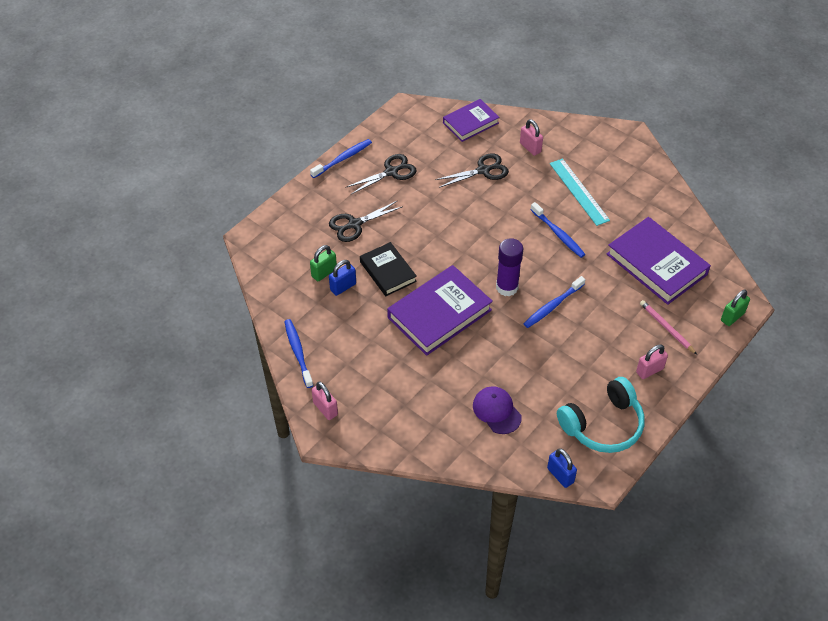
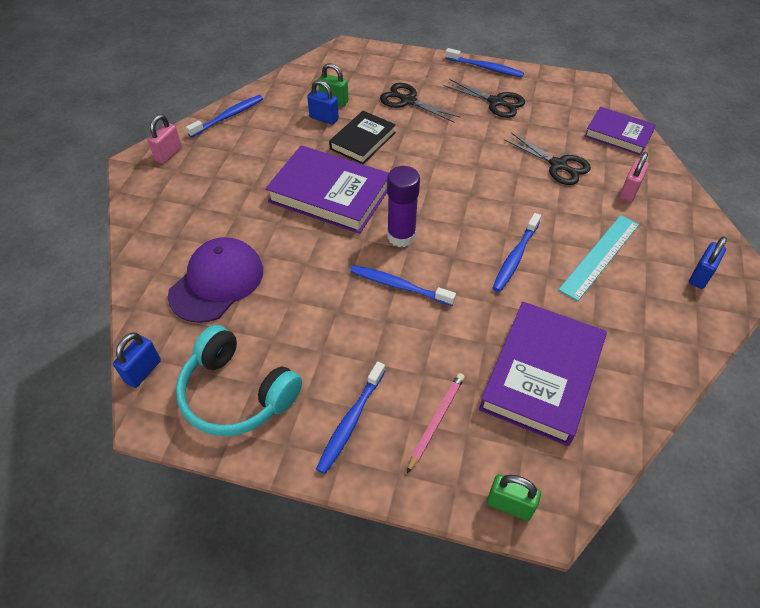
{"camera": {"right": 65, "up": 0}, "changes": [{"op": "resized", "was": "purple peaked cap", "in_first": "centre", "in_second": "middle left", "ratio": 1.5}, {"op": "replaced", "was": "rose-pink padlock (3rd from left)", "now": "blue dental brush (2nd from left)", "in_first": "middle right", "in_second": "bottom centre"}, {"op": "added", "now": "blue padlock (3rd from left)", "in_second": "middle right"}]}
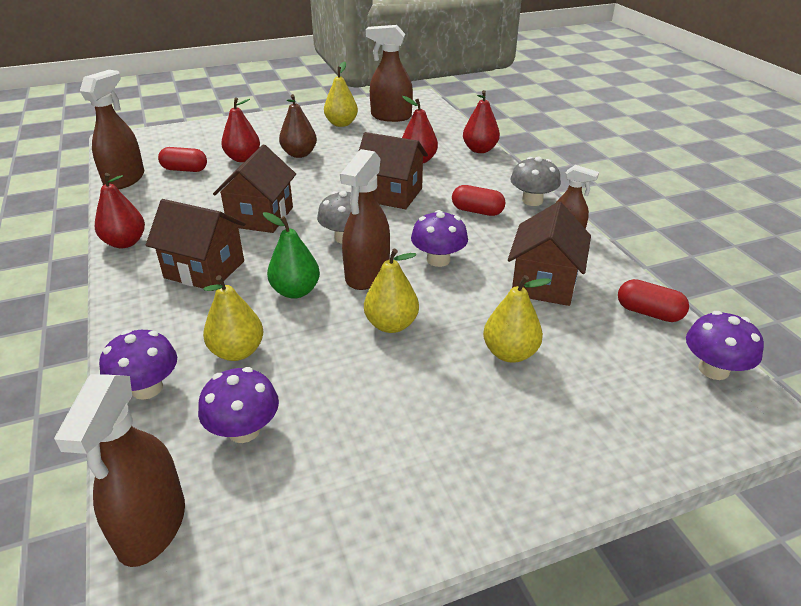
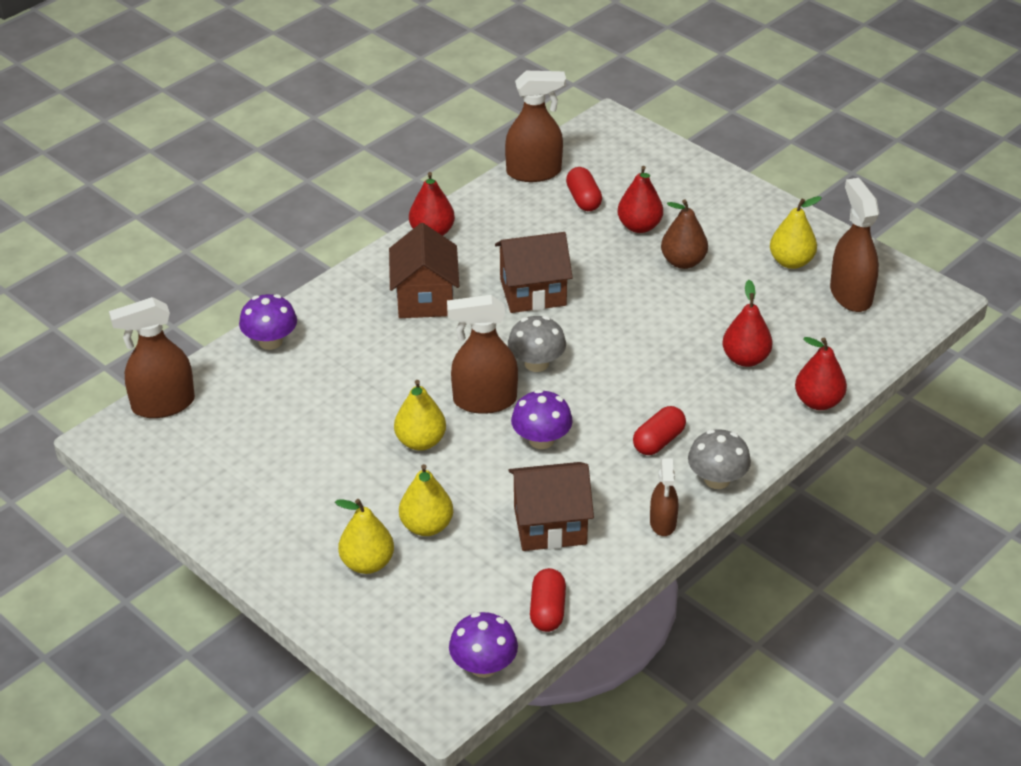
{"camera": {"right": 65, "up": 5}, "changes": [{"op": "removed", "was": "purple fungus (2nd from left)", "in_first": "bottom left"}, {"op": "moved", "was": "yellow toy pear (1st from left)", "in_first": "middle left", "in_second": "bottom centre"}, {"op": "removed", "was": "leaf-green toy pear", "in_first": "centre"}, {"op": "removed", "was": "russet toy house (3rd from left)", "in_first": "top centre"}, {"op": "turned", "was": "crimson pill (2nd from left in the first image)", "in_first": "top centre", "in_second": "centre", "clockwise": 45}]}
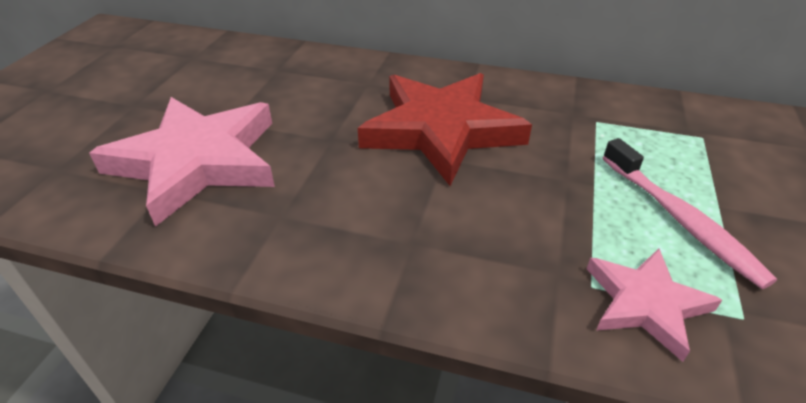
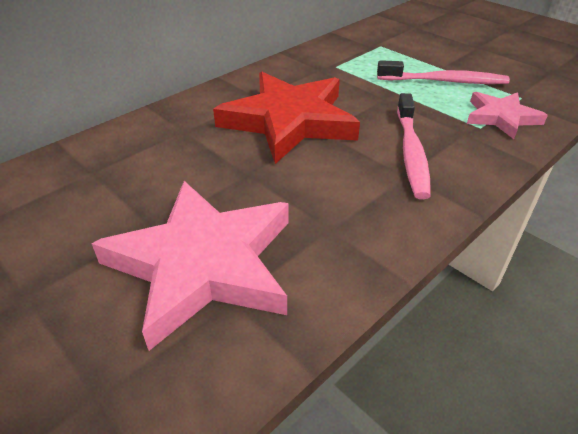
{"camera": {"right": -60, "up": 0}, "changes": [{"op": "added", "now": "rose-pink dental brush (1st from left)", "in_second": "middle right"}]}
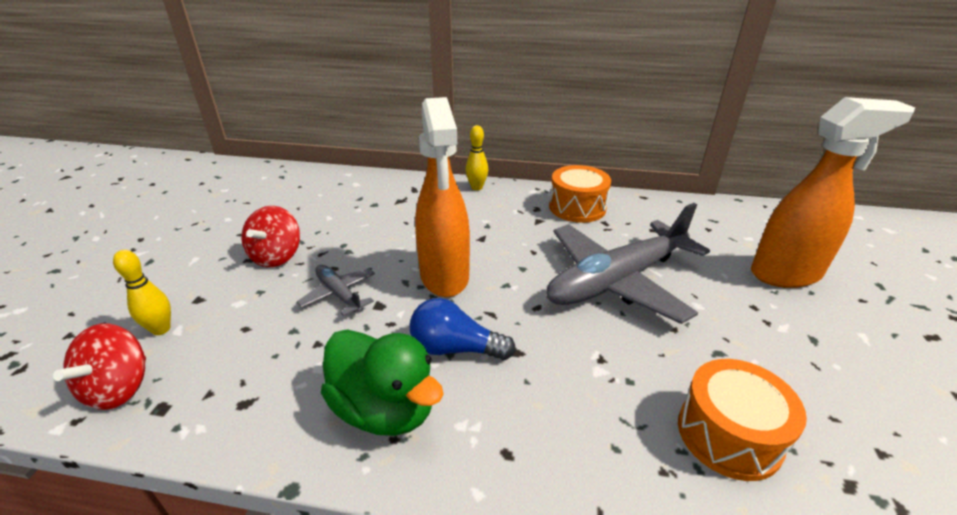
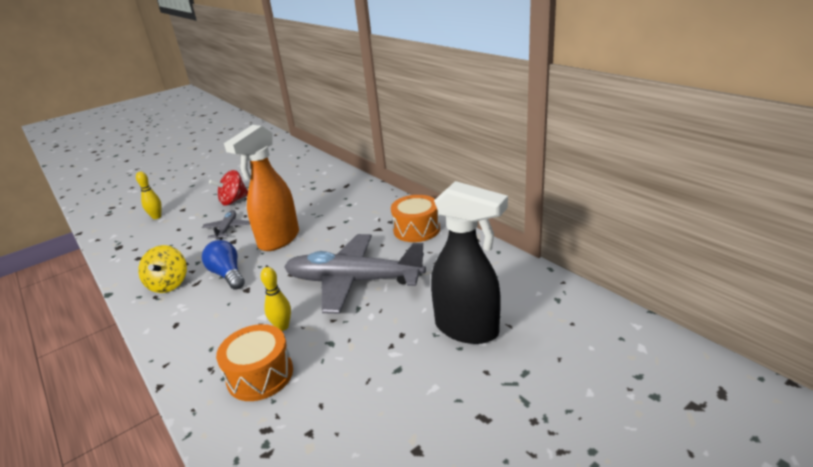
{"camera": {"right": 45, "up": -5}, "changes": [{"op": "removed", "was": "crimson toy top (1st from left)", "in_first": "bottom left"}, {"op": "replaced", "was": "leaf-green toy duck", "now": "yellow toy top", "in_first": "bottom centre", "in_second": "middle left"}, {"op": "moved", "was": "yellow bowling pin (2nd from left)", "in_first": "top centre", "in_second": "centre"}, {"op": "recoloured", "was": "orange-coloured sprayer (2nd from left)", "now": "ebony sprayer", "in_first": "middle right", "in_second": "centre"}]}
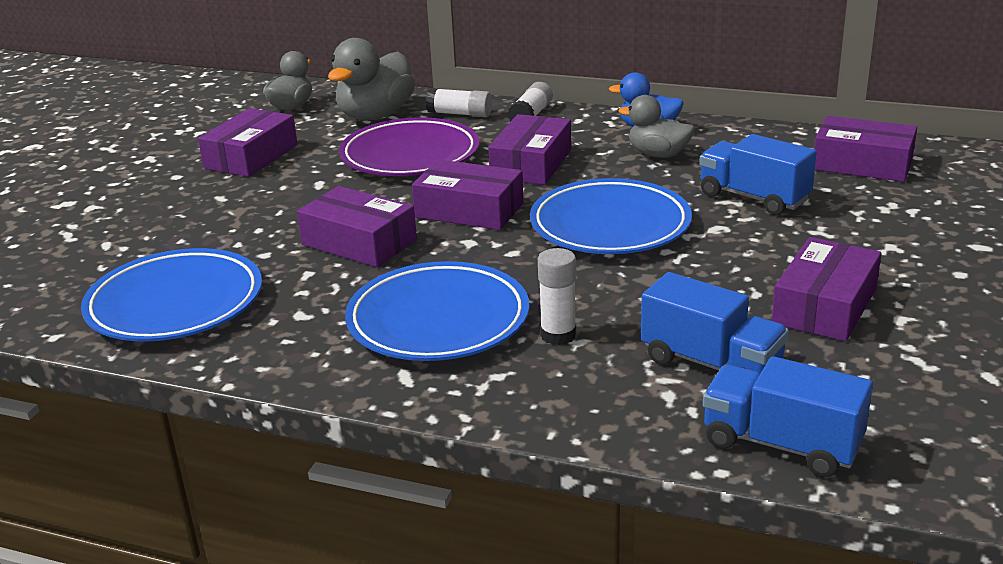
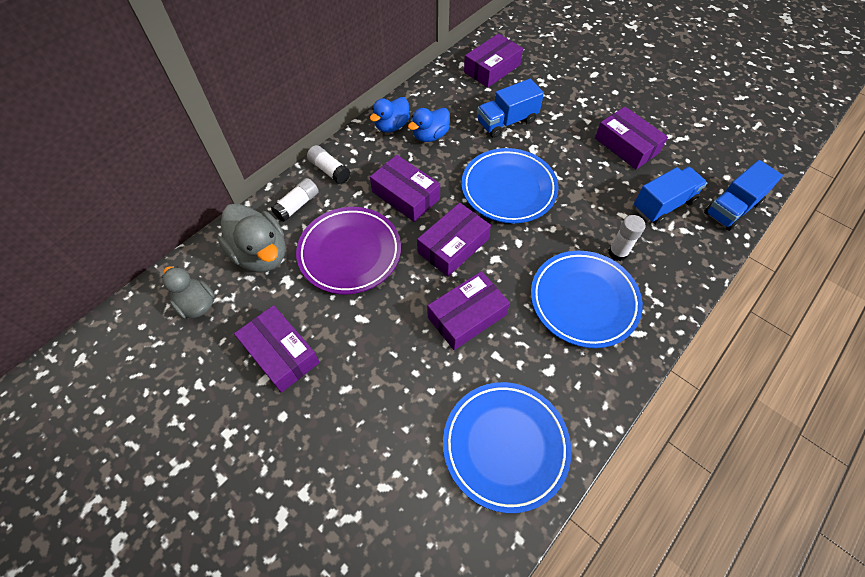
{"camera": {"right": -70, "up": 30}, "changes": [{"op": "recoloured", "was": "gray toy duck (3rd from left)", "now": "blue toy duck (2nd from left)", "in_first": "top centre", "in_second": "top centre"}]}
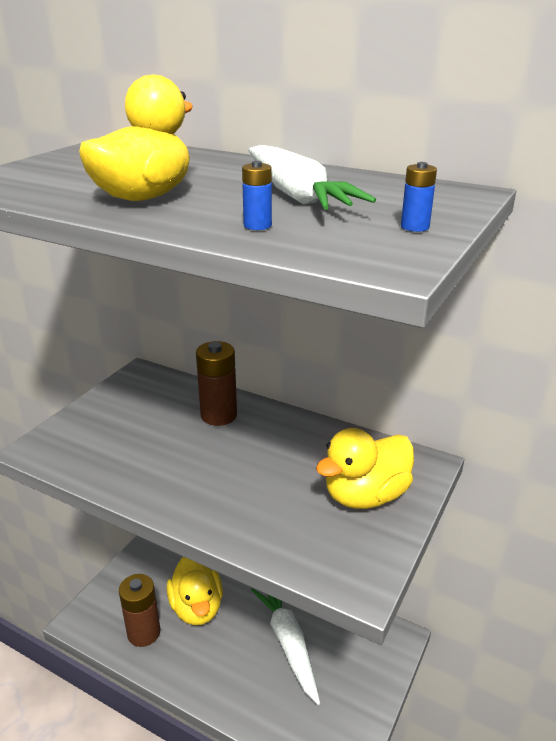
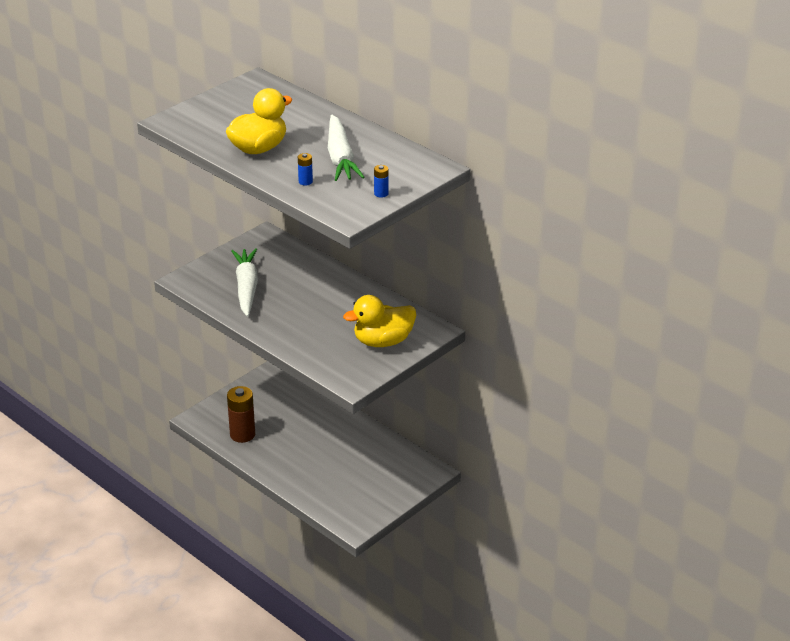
{"camera": {"right": 15, "up": 5}, "changes": [{"op": "removed", "was": "yellow toy duck (2nd from left)", "in_first": "bottom centre"}, {"op": "removed", "was": "russet battery (2nd from left)", "in_first": "centre"}, {"op": "moved", "was": "pure white toy carrot (1st from left)", "in_first": "bottom centre", "in_second": "middle left"}]}
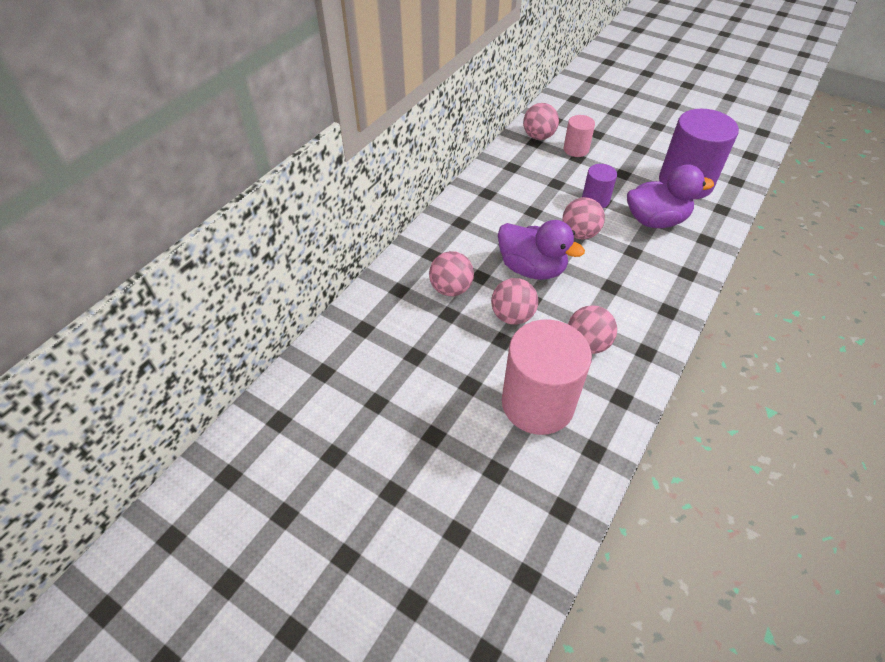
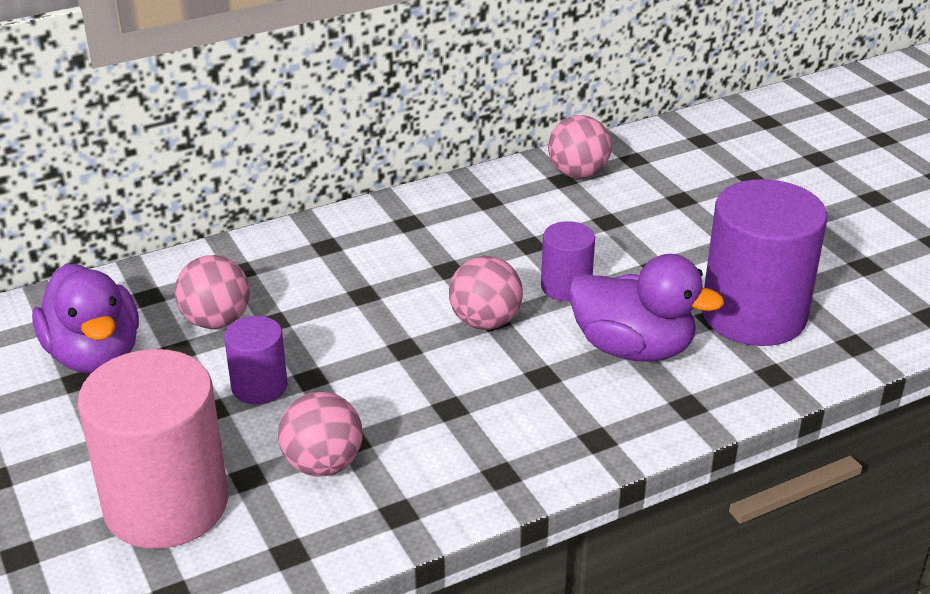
{"camera": {"right": 30, "up": -15}, "changes": [{"op": "replaced", "was": "rose-pink sphere (2nd from left)", "now": "purple cylinder (1st from left)", "in_first": "centre", "in_second": "middle left"}, {"op": "moved", "was": "purple toy duck (1st from left)", "in_first": "centre", "in_second": "middle left"}, {"op": "removed", "was": "rose-pink cylinder (2nd from left)", "in_first": "top centre"}]}
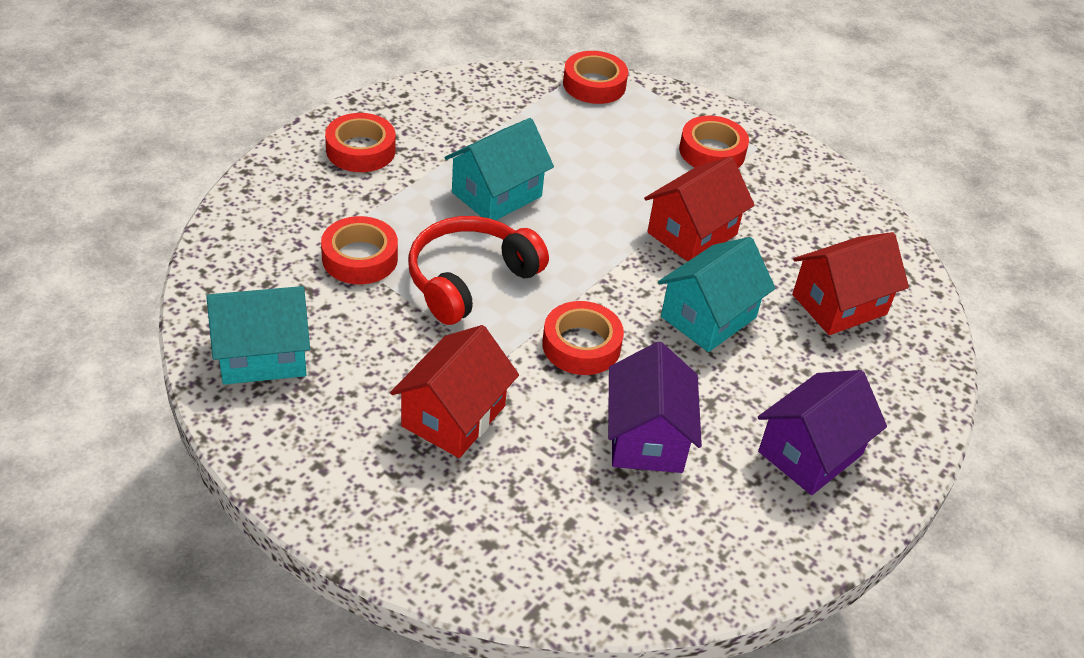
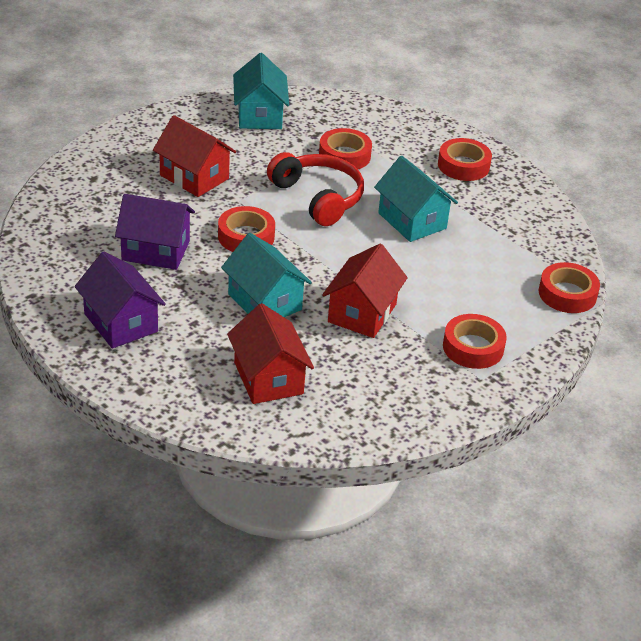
{"camera": {"right": 100, "up": -5}, "changes": [{"op": "turned", "was": "crimson toy house (2nd from left in the first image)", "in_first": "top centre", "in_second": "centre", "clockwise": 60}]}
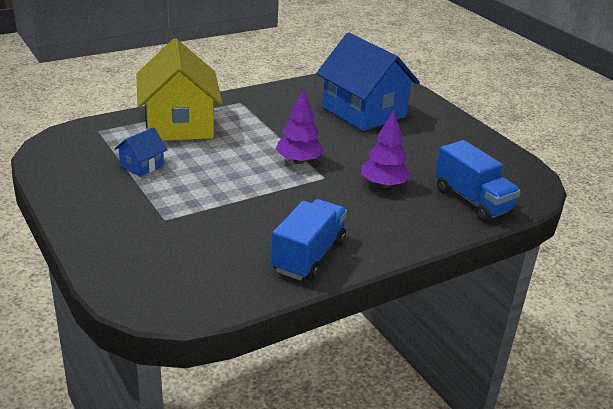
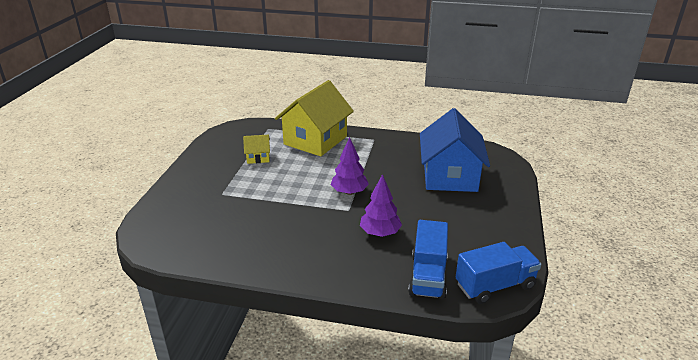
{"camera": {"right": 45, "up": 0}, "changes": [{"op": "recoloured", "was": "blue toy house (1st from left)", "now": "yellow toy house (1st from left)", "in_first": "middle left", "in_second": "centre"}, {"op": "moved", "was": "blue lorry (1st from left in the first image)", "now": "blue lorry (2nd from left)", "in_first": "centre", "in_second": "bottom right"}]}
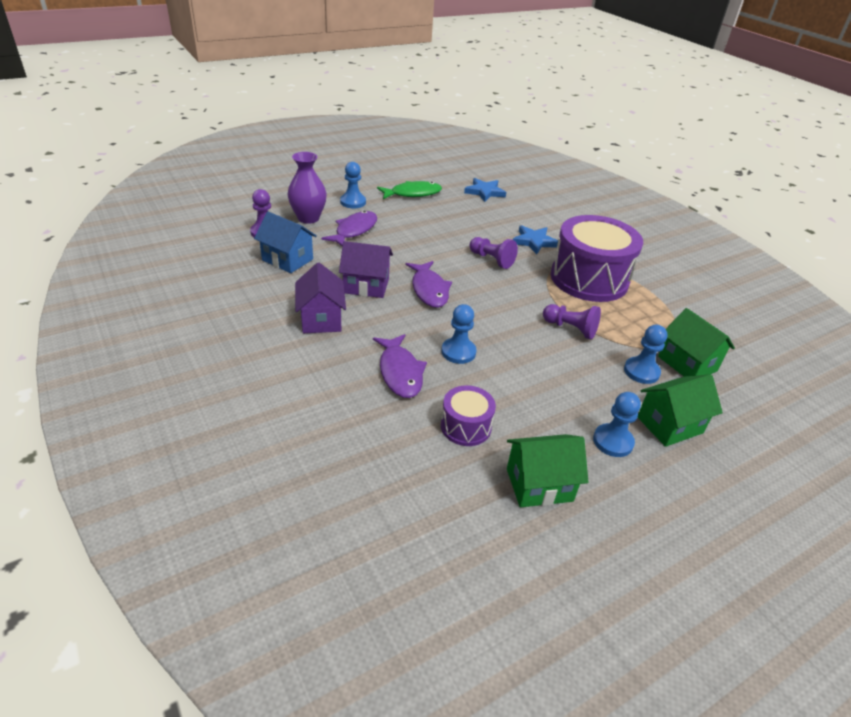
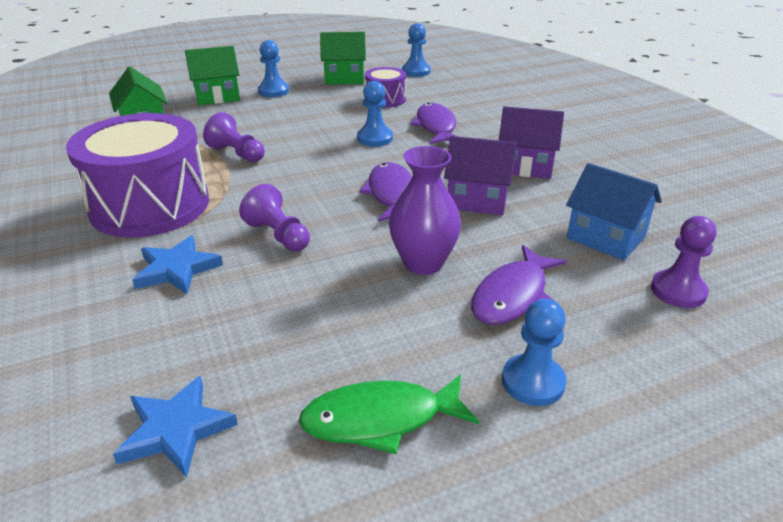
{"camera": {"right": -170, "up": -5}, "changes": [{"op": "moved", "was": "purple tall vase", "in_first": "top centre", "in_second": "centre"}, {"op": "turned", "was": "purple toy house (1st from left in the first image)", "in_first": "centre", "in_second": "top right", "clockwise": -75}, {"op": "moved", "was": "blue game pawn (4th from left in the first image)", "now": "blue game pawn (3rd from left)", "in_first": "middle right", "in_second": "top centre"}]}
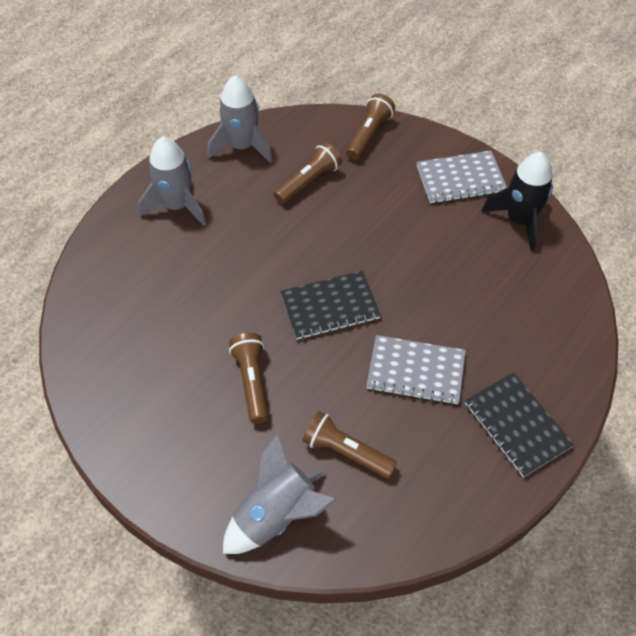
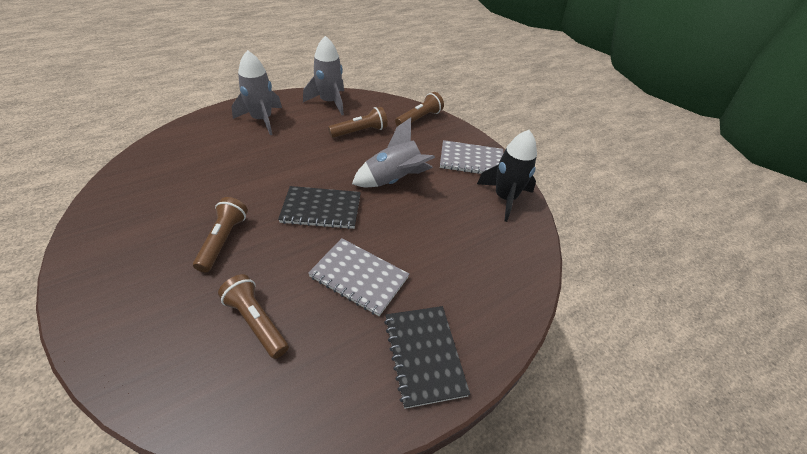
{"camera": {"right": 15, "up": -10}, "changes": [{"op": "moved", "was": "gray toy rocket (3rd from left)", "in_first": "bottom centre", "in_second": "centre"}]}
